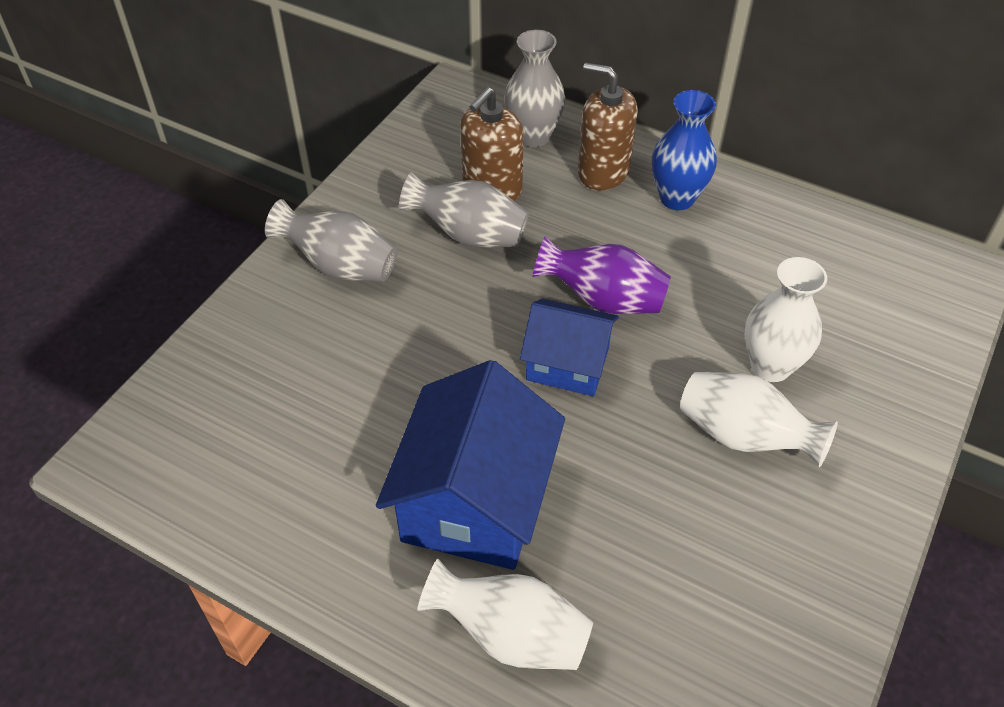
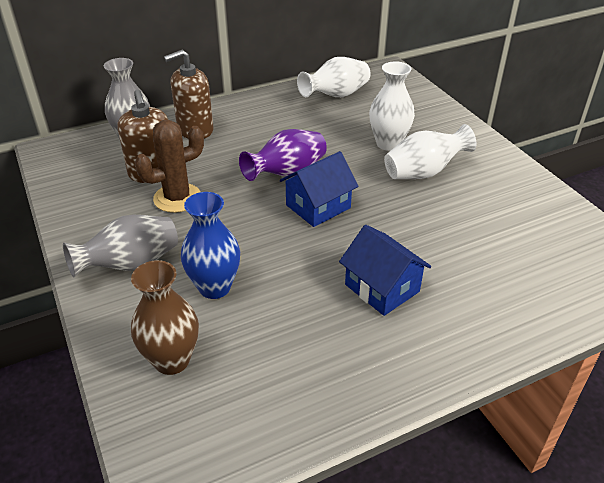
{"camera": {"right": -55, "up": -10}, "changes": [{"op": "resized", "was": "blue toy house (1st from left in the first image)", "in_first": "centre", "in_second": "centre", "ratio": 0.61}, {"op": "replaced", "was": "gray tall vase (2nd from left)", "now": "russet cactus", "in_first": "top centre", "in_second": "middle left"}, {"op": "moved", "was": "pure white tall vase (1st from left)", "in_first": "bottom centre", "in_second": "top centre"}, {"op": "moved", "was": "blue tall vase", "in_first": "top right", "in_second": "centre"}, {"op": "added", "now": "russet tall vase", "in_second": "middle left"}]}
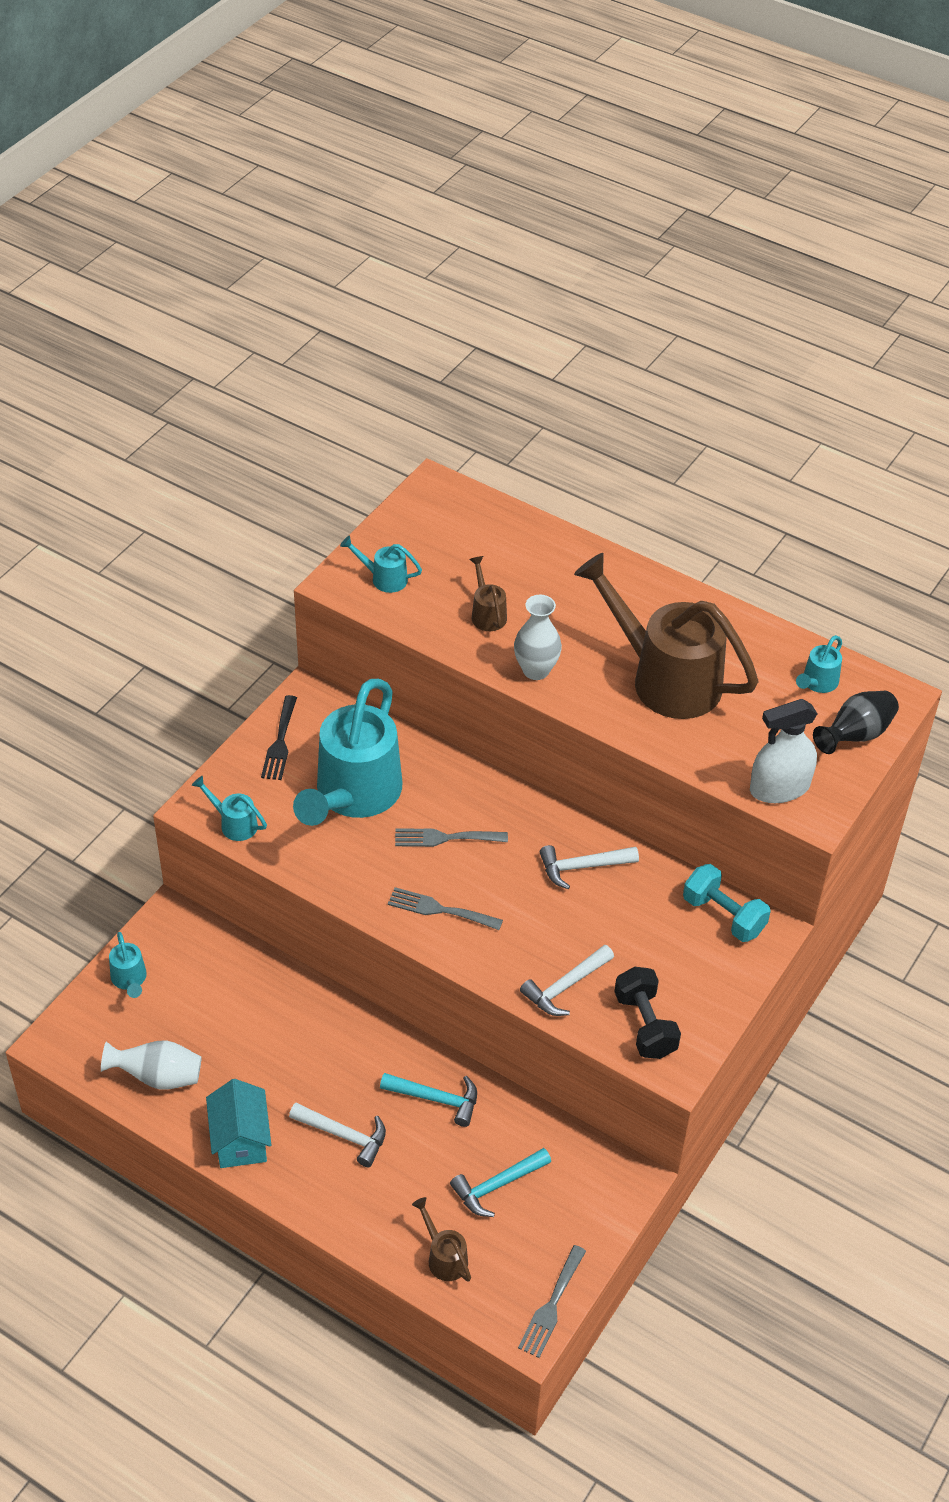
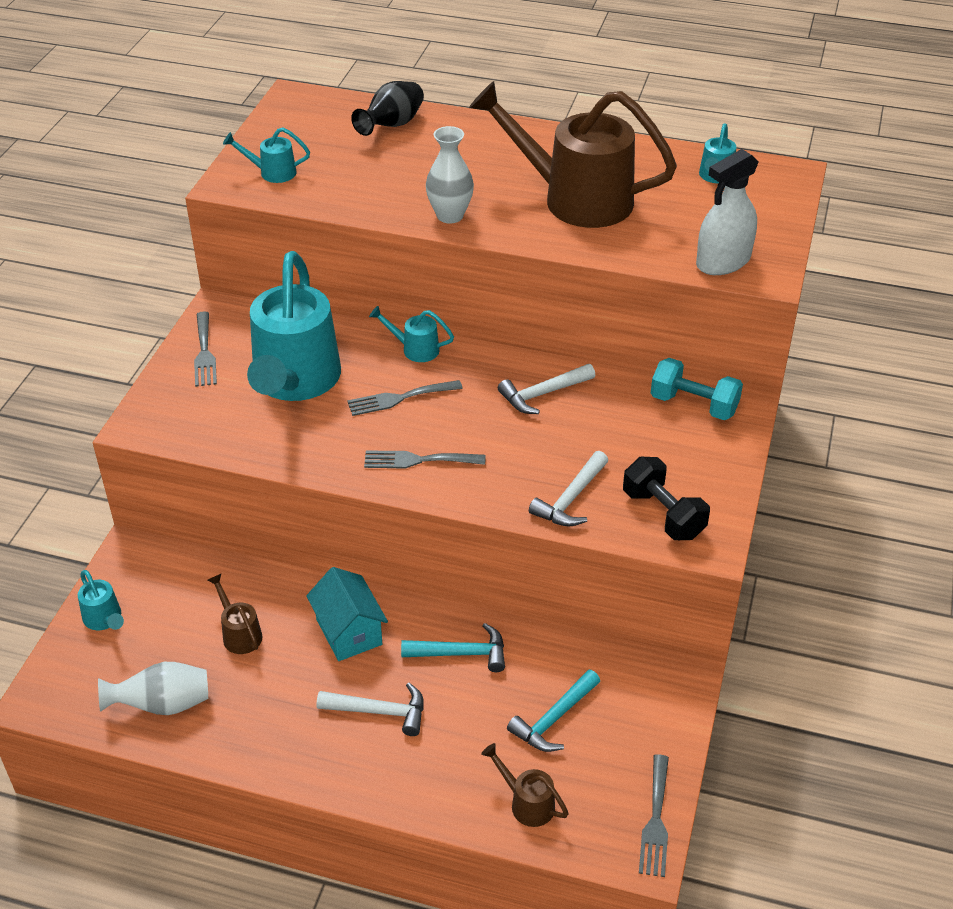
{"camera": {"right": -15, "up": -5}, "changes": [{"op": "moved", "was": "teal sprinkling can (2nd from left in the first image)", "now": "teal sprinkling can (4th from left)", "in_first": "middle left", "in_second": "centre"}, {"op": "moved", "was": "teal toy house", "in_first": "bottom left", "in_second": "bottom centre"}, {"op": "recoloured", "was": "ebony dinner fork", "now": "gray dinner fork (1st from left)", "in_first": "middle left", "in_second": "middle left"}, {"op": "moved", "was": "russet sprinkling can (2nd from left in the first image)", "now": "russet sprinkling can (1st from left)", "in_first": "centre", "in_second": "bottom left"}, {"op": "moved", "was": "ebony tall vase", "in_first": "middle right", "in_second": "top centre"}]}
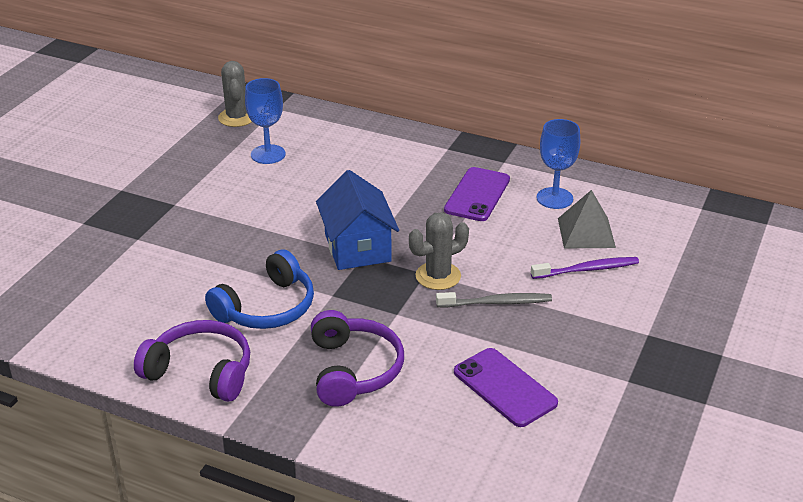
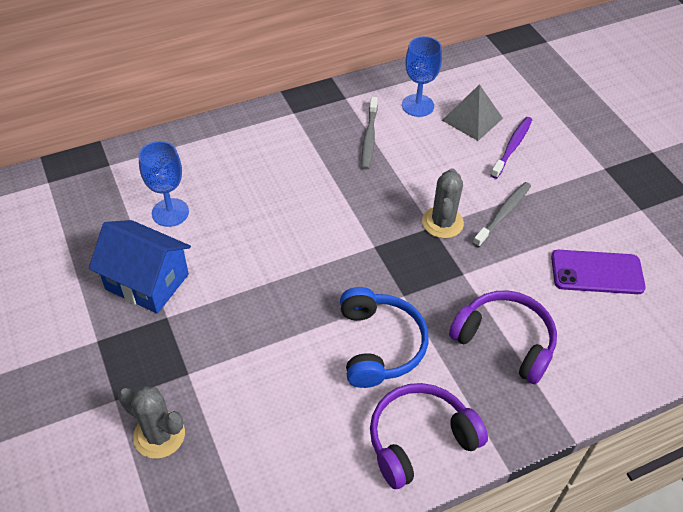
{"camera": {"right": -50, "up": 15}, "changes": [{"op": "moved", "was": "gray cactus (1st from left)", "in_first": "top left", "in_second": "bottom left"}, {"op": "moved", "was": "blue toy house", "in_first": "centre", "in_second": "middle left"}, {"op": "replaced", "was": "purple smartphone (1st from left)", "now": "gray dental brush (1st from left)", "in_first": "centre", "in_second": "top centre"}]}
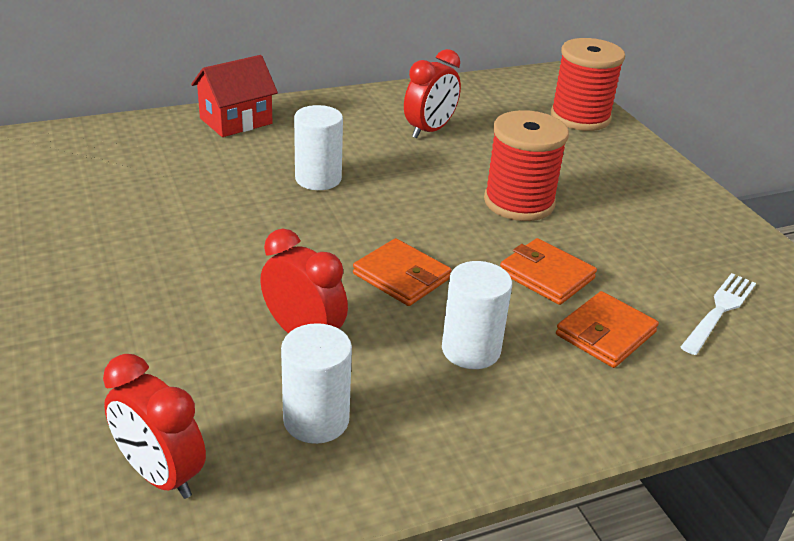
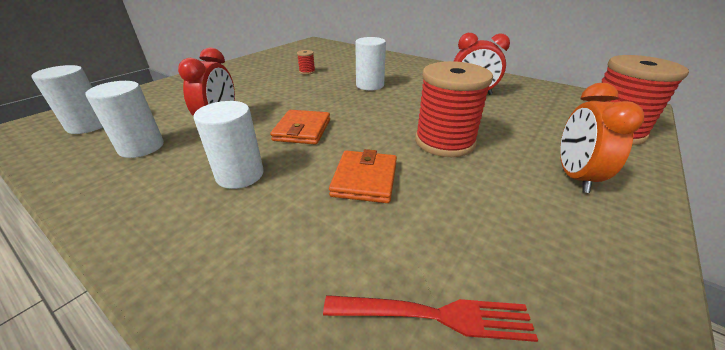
{"camera": {"right": 60, "up": 0}, "changes": [{"op": "replaced", "was": "crimson bedside clock (1st from left)", "now": "pure white cylinder (1st from left)", "in_first": "bottom left", "in_second": "top left"}, {"op": "removed", "was": "crimson toy house", "in_first": "top left"}, {"op": "removed", "was": "orange-coloured wallet (3rd from left)", "in_first": "middle right"}, {"op": "recoloured", "was": "pure white dinner fork", "now": "crimson dinner fork", "in_first": "middle right", "in_second": "bottom centre"}, {"op": "added", "now": "crimson bobbin (1st from left)", "in_second": "top centre"}, {"op": "added", "now": "orange-coloured bedside clock", "in_second": "middle right"}]}
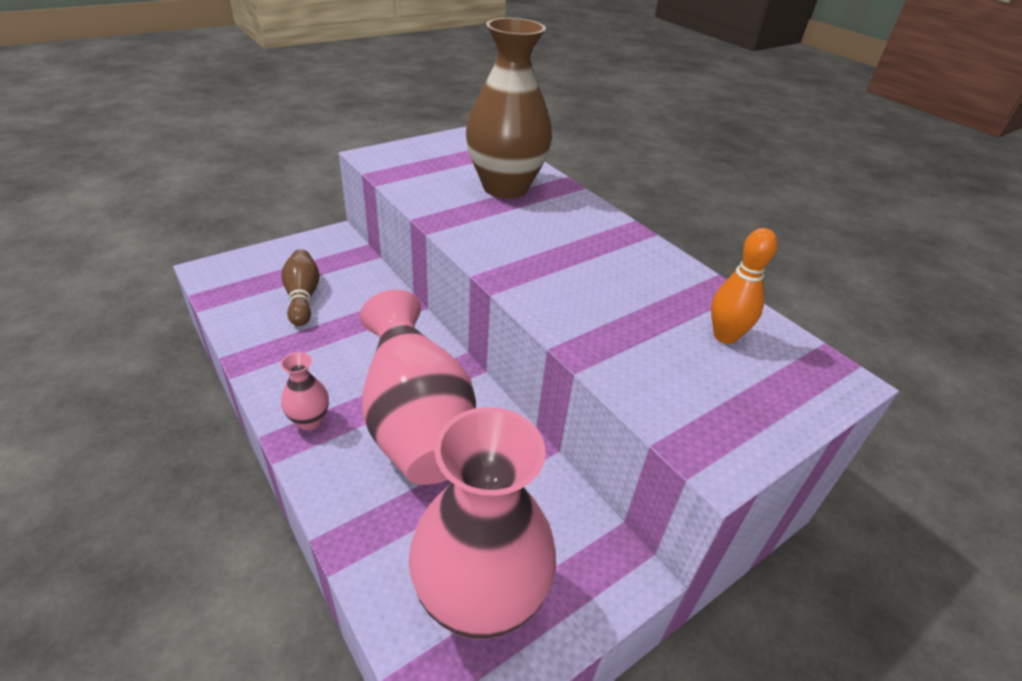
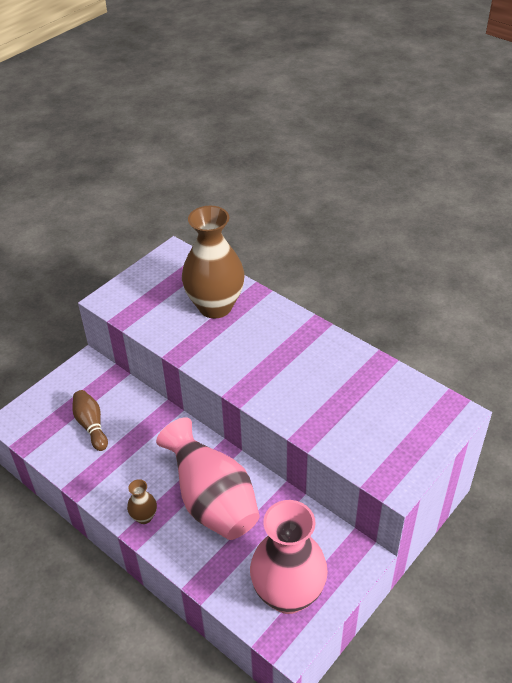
{"camera": {"right": -10, "up": 5}, "changes": [{"op": "recoloured", "was": "rose-pink tall vase (1st from left)", "now": "russet tall vase (1st from left)", "in_first": "middle left", "in_second": "bottom left"}, {"op": "removed", "was": "orange-coloured bowling pin", "in_first": "middle right"}]}
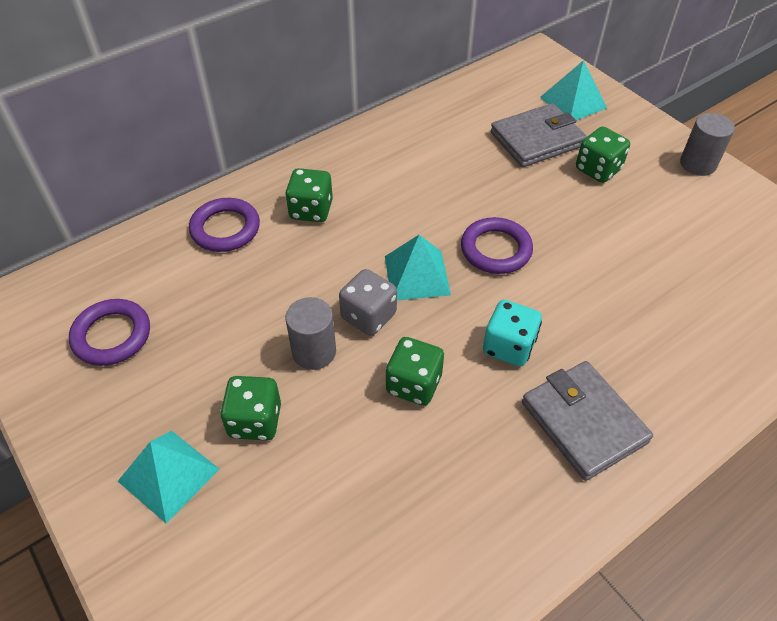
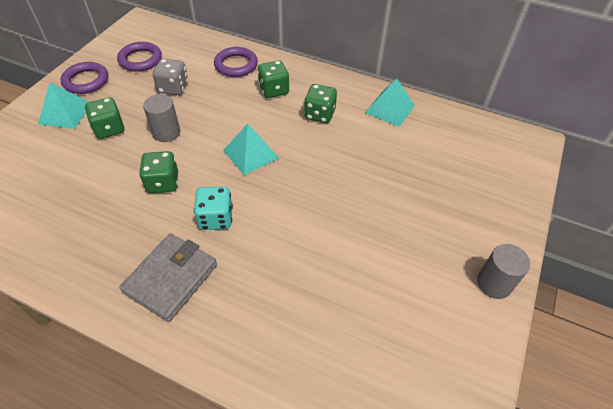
{"camera": {"right": 60, "up": 0}, "changes": [{"op": "moved", "was": "gray game die", "in_first": "centre", "in_second": "top left"}, {"op": "moved", "was": "purple hoop (3rd from left in the first image)", "now": "purple hoop (1st from left)", "in_first": "centre", "in_second": "top left"}, {"op": "removed", "was": "gray wallet (1st from left)", "in_first": "top right"}, {"op": "moved", "was": "teal solid pyramid (3rd from left)", "in_first": "top right", "in_second": "top centre"}, {"op": "moved", "was": "leaf-green game die (4th from left)", "in_first": "top right", "in_second": "top centre"}]}
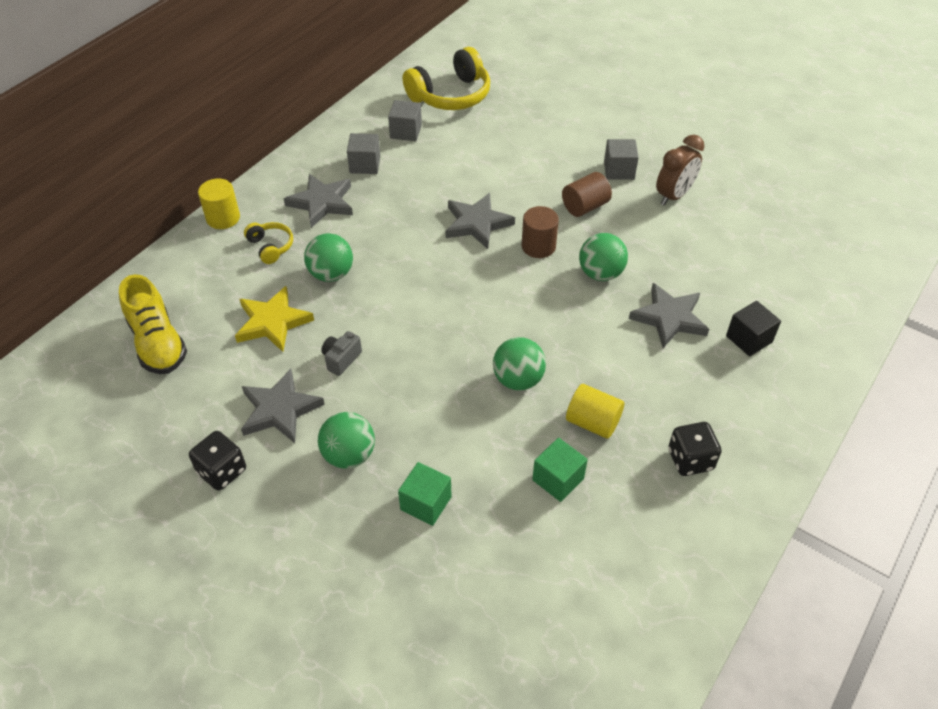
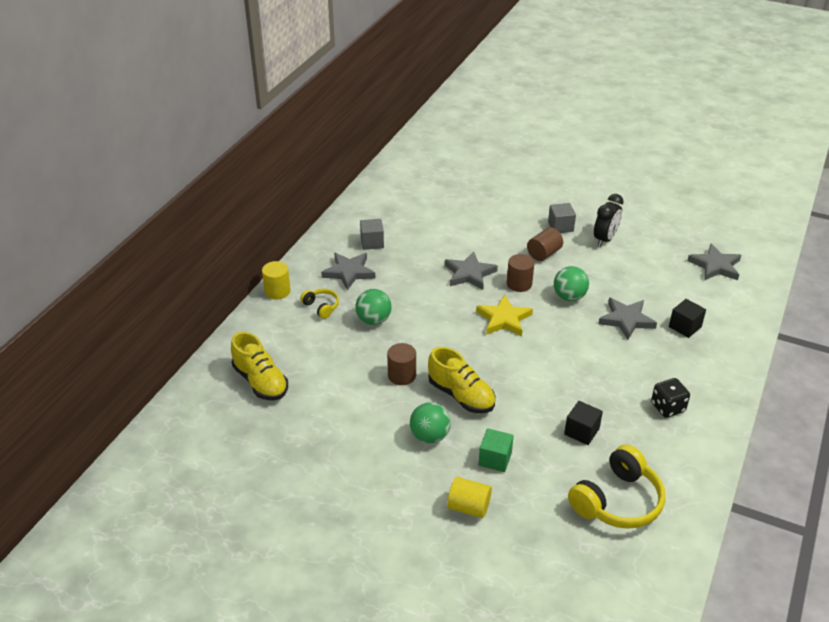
{"camera": {"right": -10, "up": -10}, "changes": [{"op": "removed", "was": "ebony game die (1st from left)", "in_first": "middle left"}, {"op": "moved", "was": "yellow five-pointed star", "in_first": "middle left", "in_second": "centre"}, {"op": "moved", "was": "gray five-pointed star (1st from left in the first image)", "now": "gray five-pointed star (4th from left)", "in_first": "middle left", "in_second": "middle right"}, {"op": "replaced", "was": "gray compact camera", "now": "russet cylinder (1st from left)", "in_first": "centre", "in_second": "centre"}, {"op": "removed", "was": "gray block (2nd from left)", "in_first": "top centre"}, {"op": "moved", "was": "yellow headphones (2nd from left)", "in_first": "top centre", "in_second": "bottom right"}, {"op": "removed", "was": "leaf-green sphere (3rd from left)", "in_first": "centre"}, {"op": "recoloured", "was": "leaf-green block (2nd from left)", "now": "ebony block (1st from left)", "in_first": "centre", "in_second": "bottom right"}, {"op": "moved", "was": "yellow cylinder (2nd from left)", "in_first": "centre", "in_second": "bottom centre"}, {"op": "recoloured", "was": "russet bedside clock", "now": "ebony bedside clock", "in_first": "top right", "in_second": "middle right"}, {"op": "added", "now": "yellow sneaker (2nd from left)", "in_second": "centre"}]}
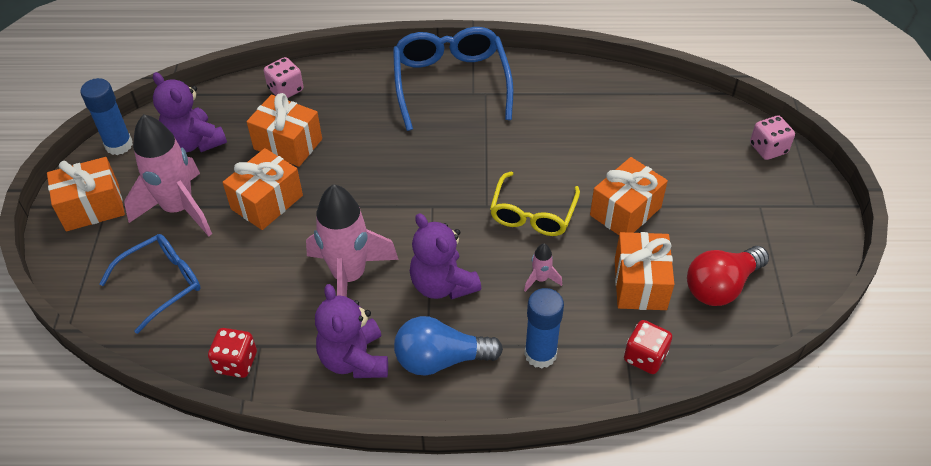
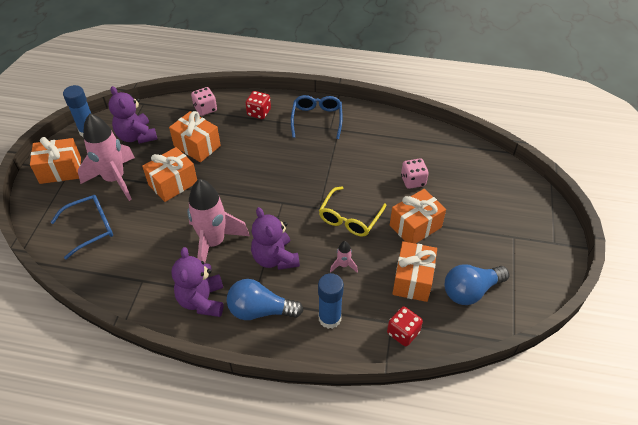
{"camera": {"right": 10, "up": 0}, "changes": [{"op": "moved", "was": "crimson game die (1st from left)", "in_first": "bottom left", "in_second": "top centre"}, {"op": "resized", "was": "blue eyeglasses (2nd from left)", "in_first": "top centre", "in_second": "top centre", "ratio": 0.64}, {"op": "recoloured", "was": "crimson bulb", "now": "blue bulb (2nd from left)", "in_first": "middle right", "in_second": "bottom right"}, {"op": "moved", "was": "rose-pink game die (2nd from left)", "in_first": "top right", "in_second": "centre"}]}
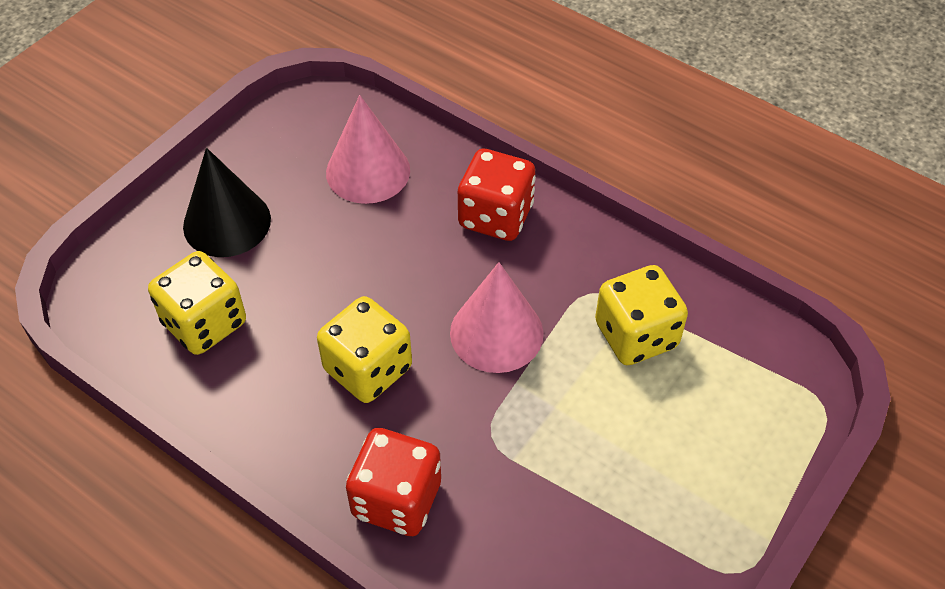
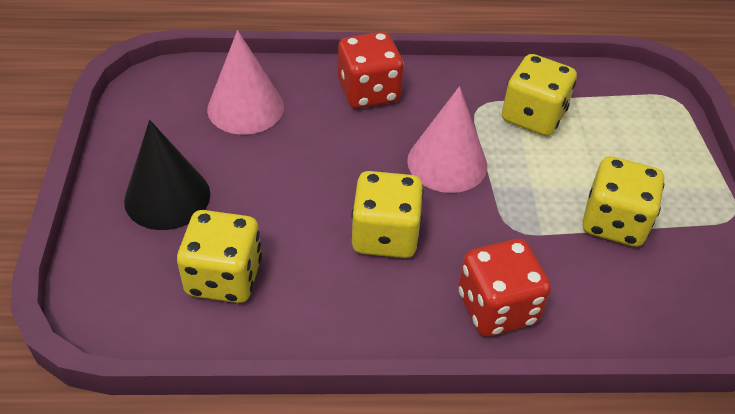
{"camera": {"right": -40, "up": -5}, "changes": [{"op": "added", "now": "yellow game die (4th from left)", "in_second": "middle right"}]}
